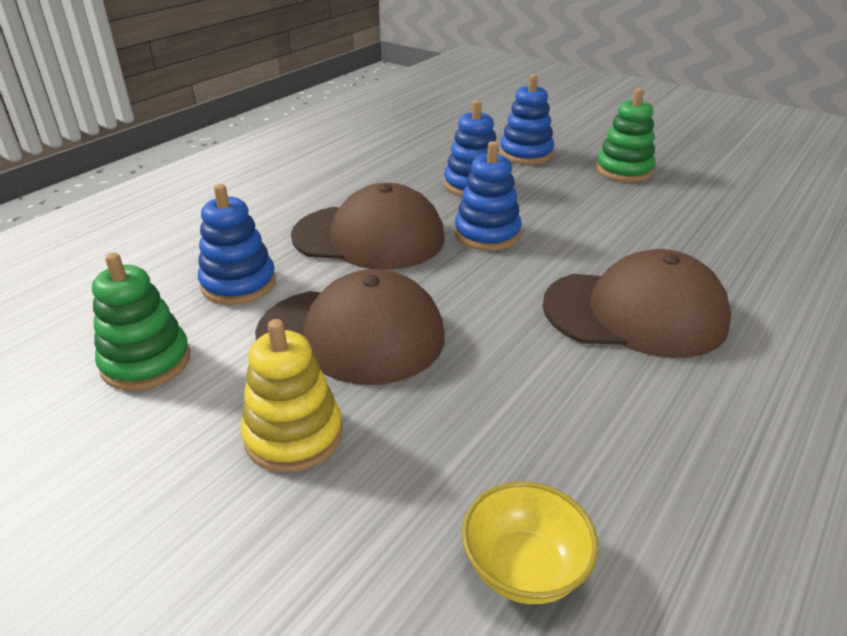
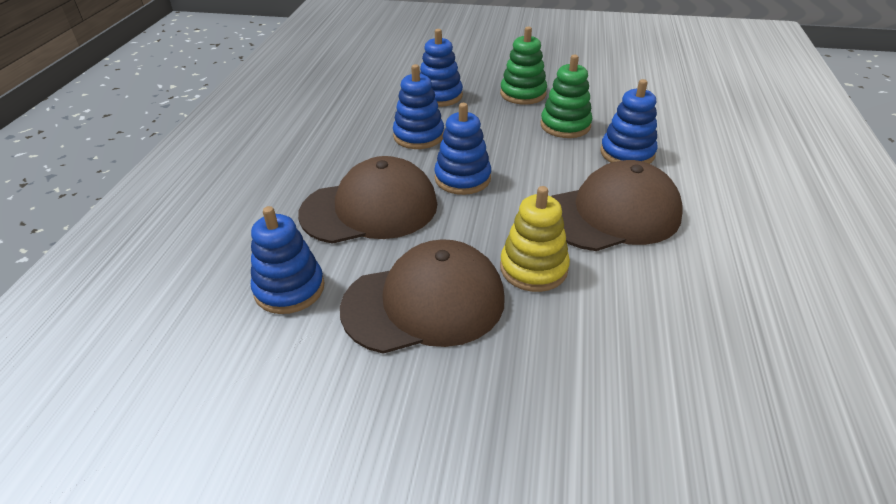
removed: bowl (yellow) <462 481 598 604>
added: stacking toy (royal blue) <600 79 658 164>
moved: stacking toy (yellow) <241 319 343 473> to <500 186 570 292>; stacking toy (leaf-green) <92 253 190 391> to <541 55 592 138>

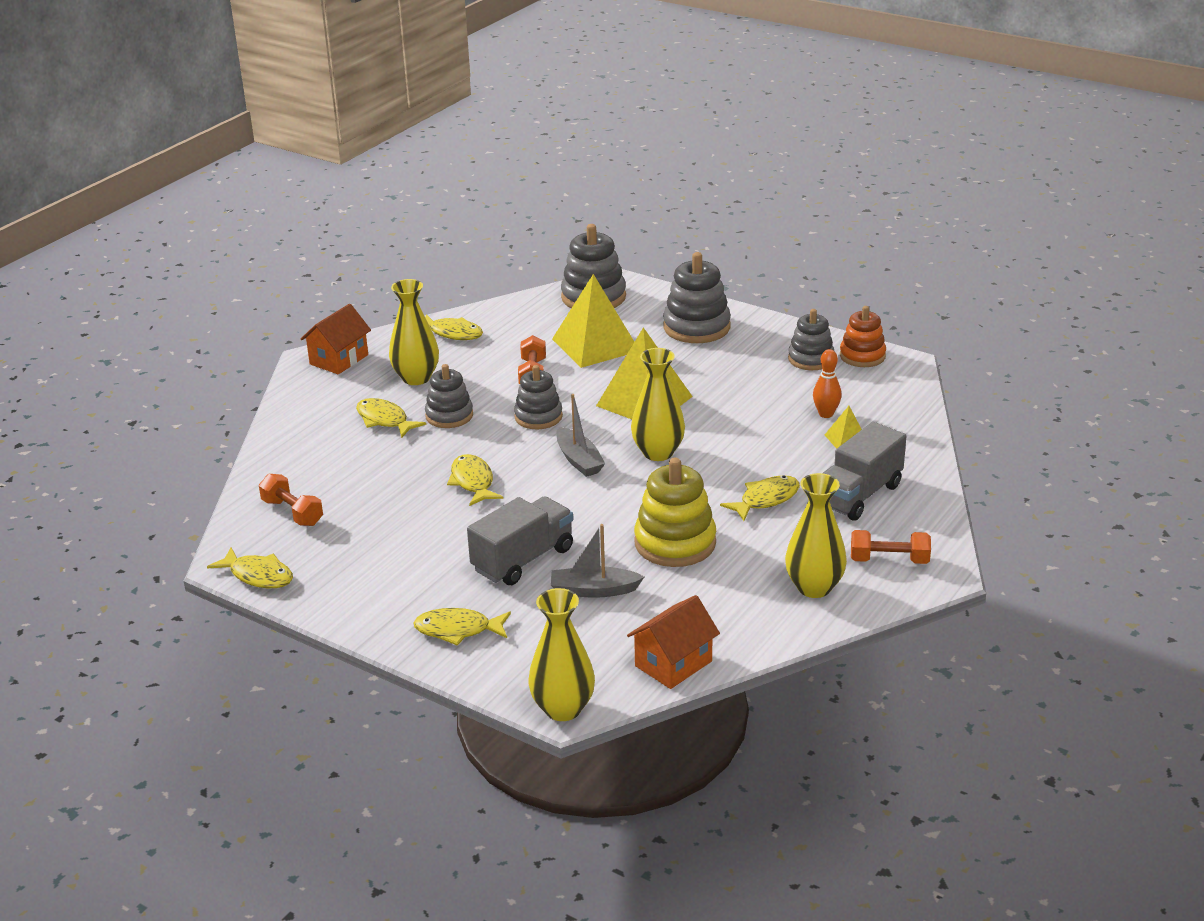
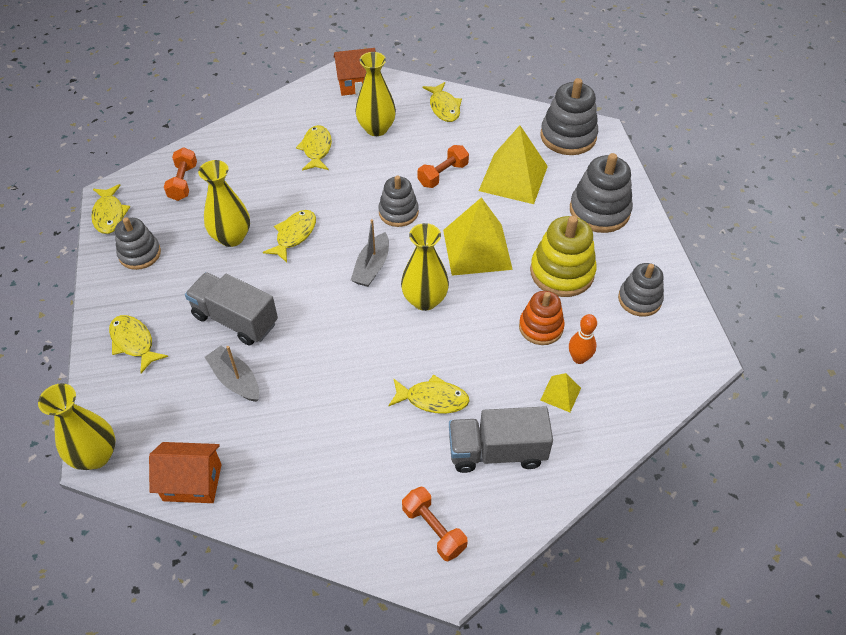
moved: stacking toy (gray) <425 364 473 428> to <115 217 161 270>; vase (yellow) <785 473 847 598> to <198 160 250 247>; stacking toy (bright orange) <840 306 886 367> to <519 291 565 345>; stacking toy (yellow) <634 457 716 567> to <530 216 596 297>
turned: lorry (gray) <467 496 573 585> = <185 272 278 345> 150 degrees counterclockwise

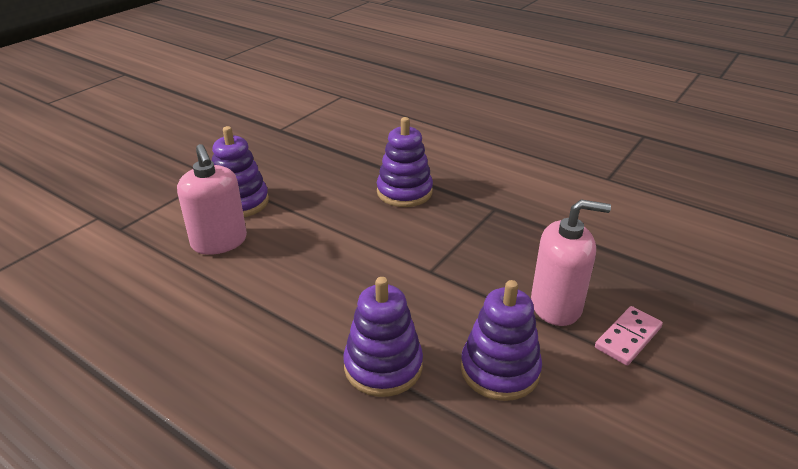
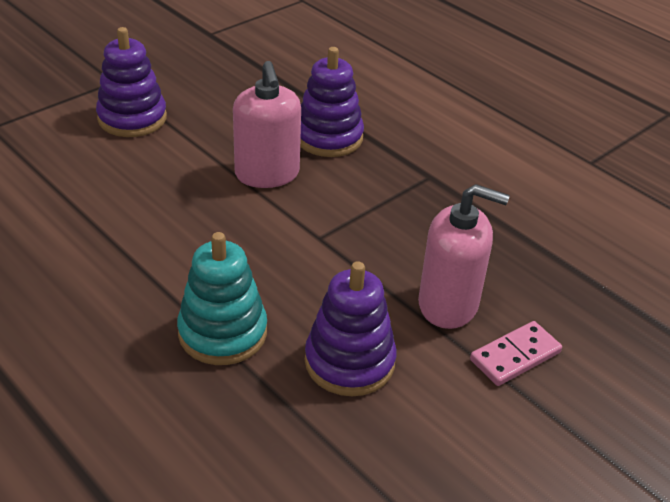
moved: soap dispenser (rosy) <177 144 247 255> to <233 61 301 188>
recoloured: stacking toy (violet) <343 277 423 397> to stacking toy (teal) <177 232 267 365>

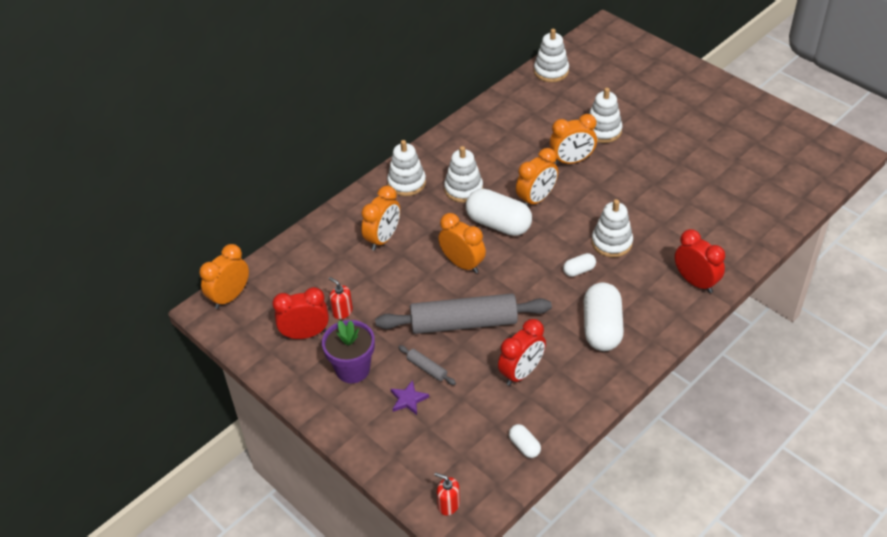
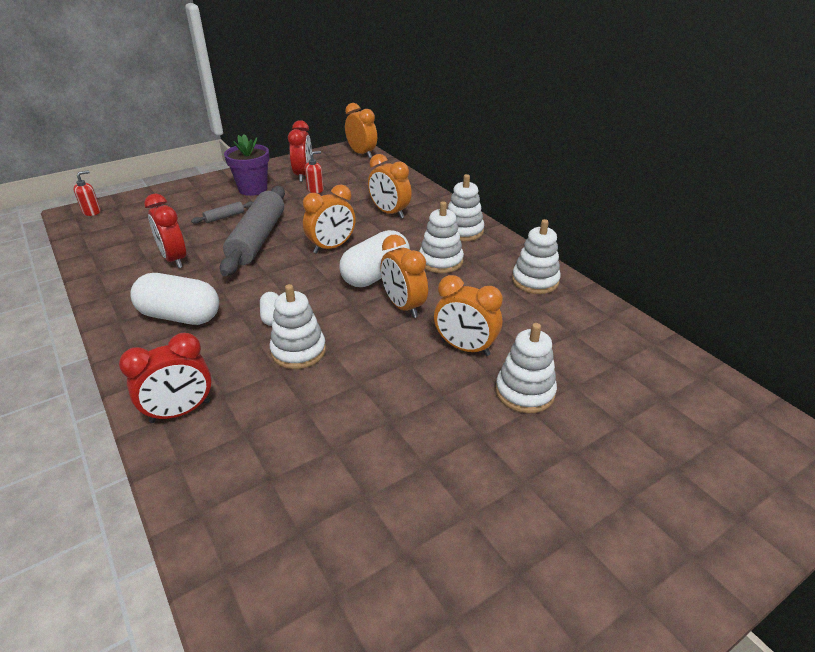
removed: five-pointed star (violet) <390 380 429 415>; capsule (white) <509 424 541 458>
moved: stacking toy (white) <534 29 569 82> to <512 219 561 294>
turned: bedside clock (bright orange) <550 114 597 165> = <434 275 503 356> 60 degrees counterclockwise

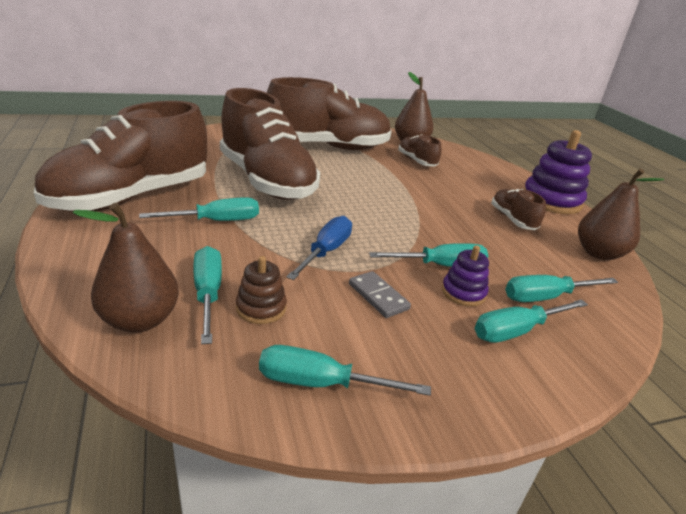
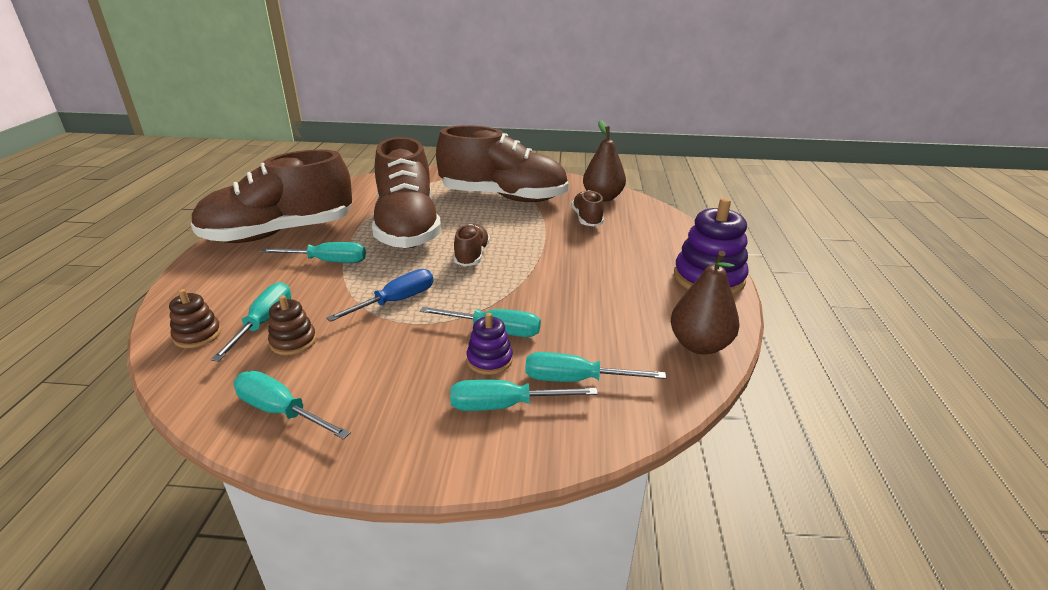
removed: domino (gray) <349 271 411 318>
moved: shoe (dark brown) <491 189 546 230> to <453 224 490 266>
replaced: toy pear (dark brown) <73 203 179 332> to stacking toy (dark brown) <169 289 221 348>

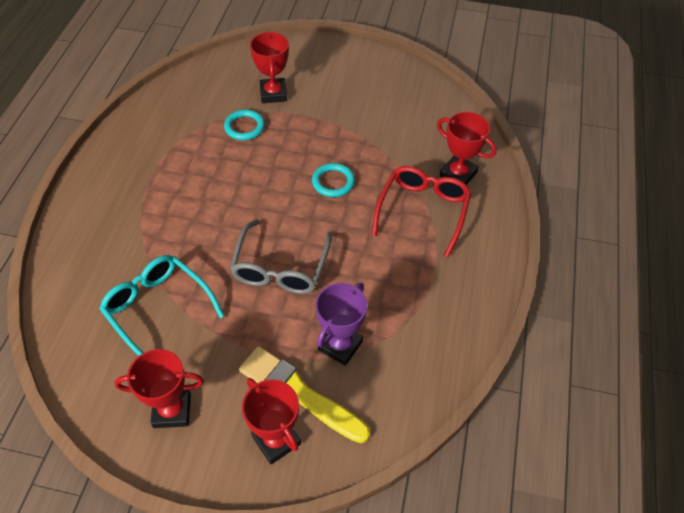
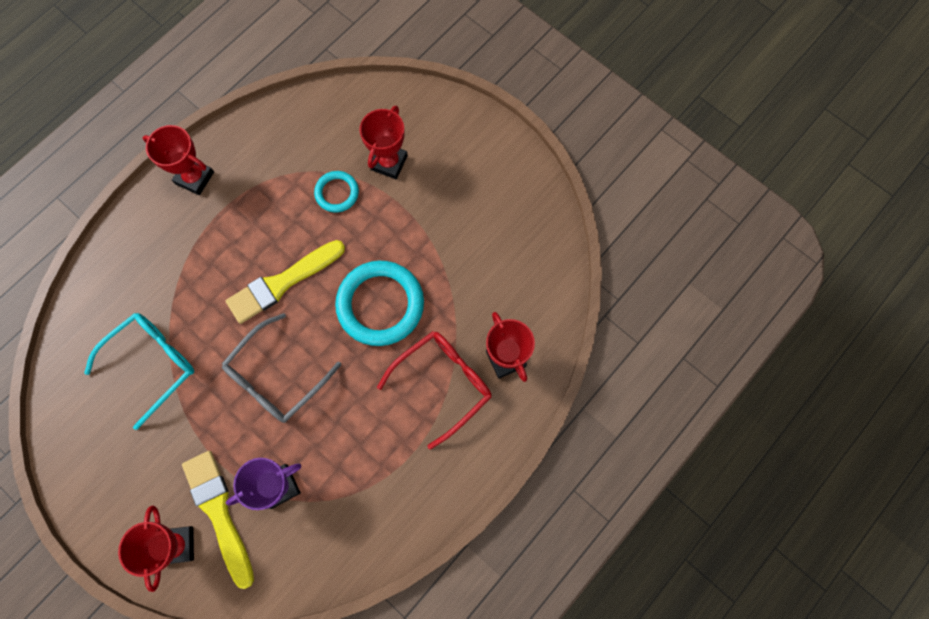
added: paint brush (yellow) <226 240 345 324>
moved: prize cup (red) <114 349 204 428> to <142 125 214 195>
turned: glasses (teal) <99 255 224 356> = <84 313 194 430> 60 degrees clockwise
resized: hoop (teal) <312 163 355 197> = <335 261 424 346> x1.90

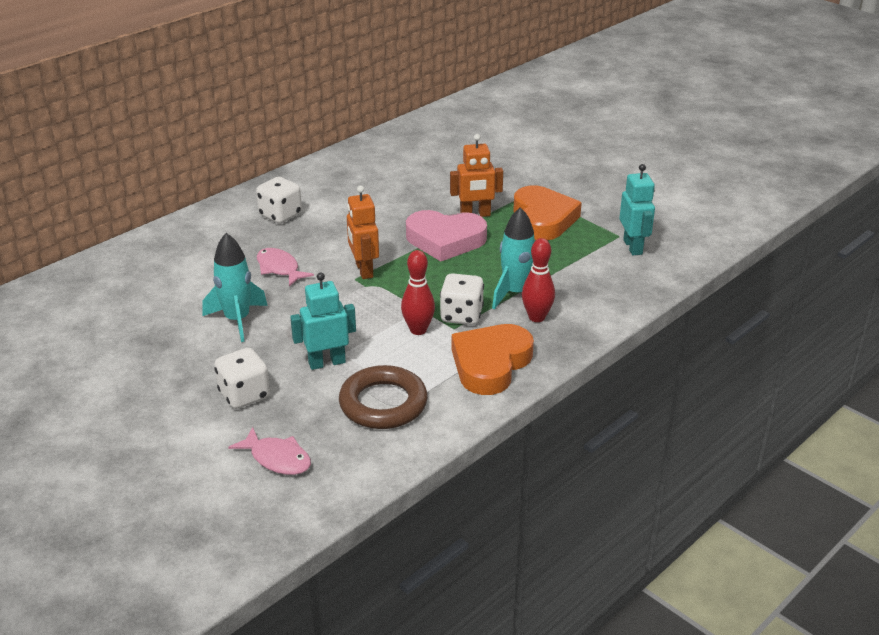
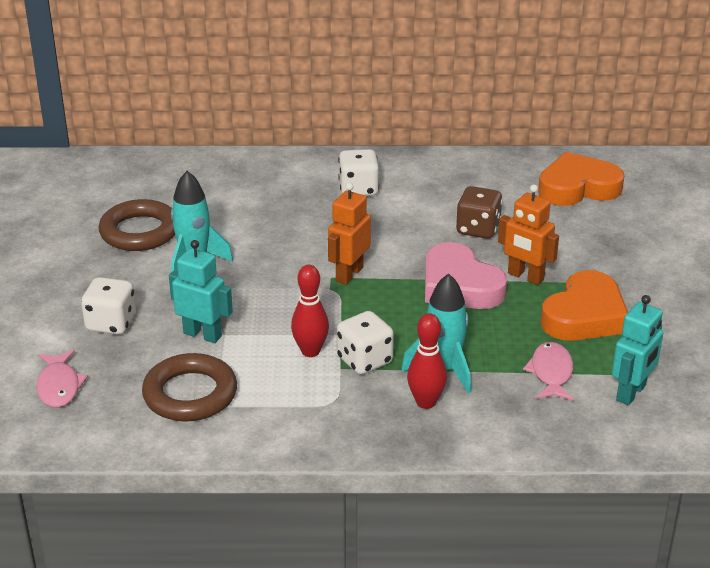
added: hoop (dark brown) <99 199 175 251>; die (dark brown) <456 186 503 239>
moved: fish figure (rosy) <257 248 314 286> to <523 342 574 401>; love heart (bright orange) <452 324 534 395> to <538 152 625 206>

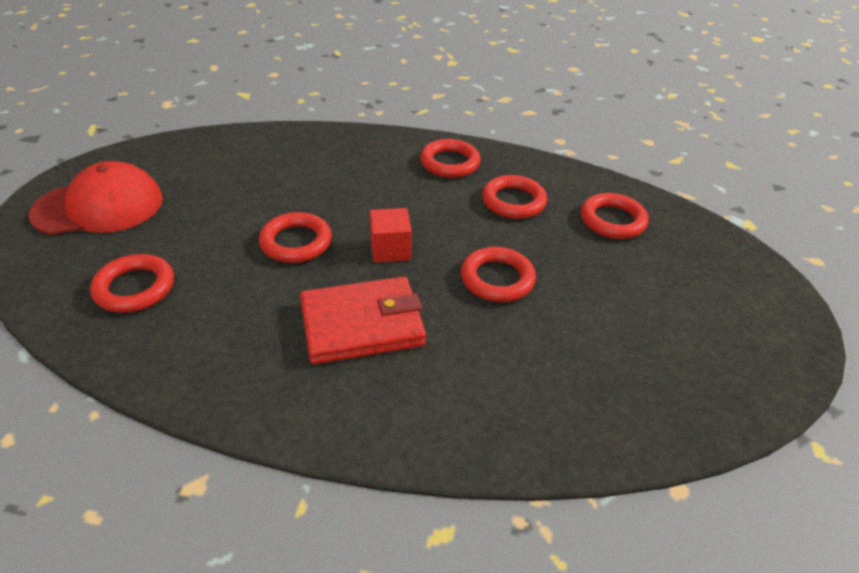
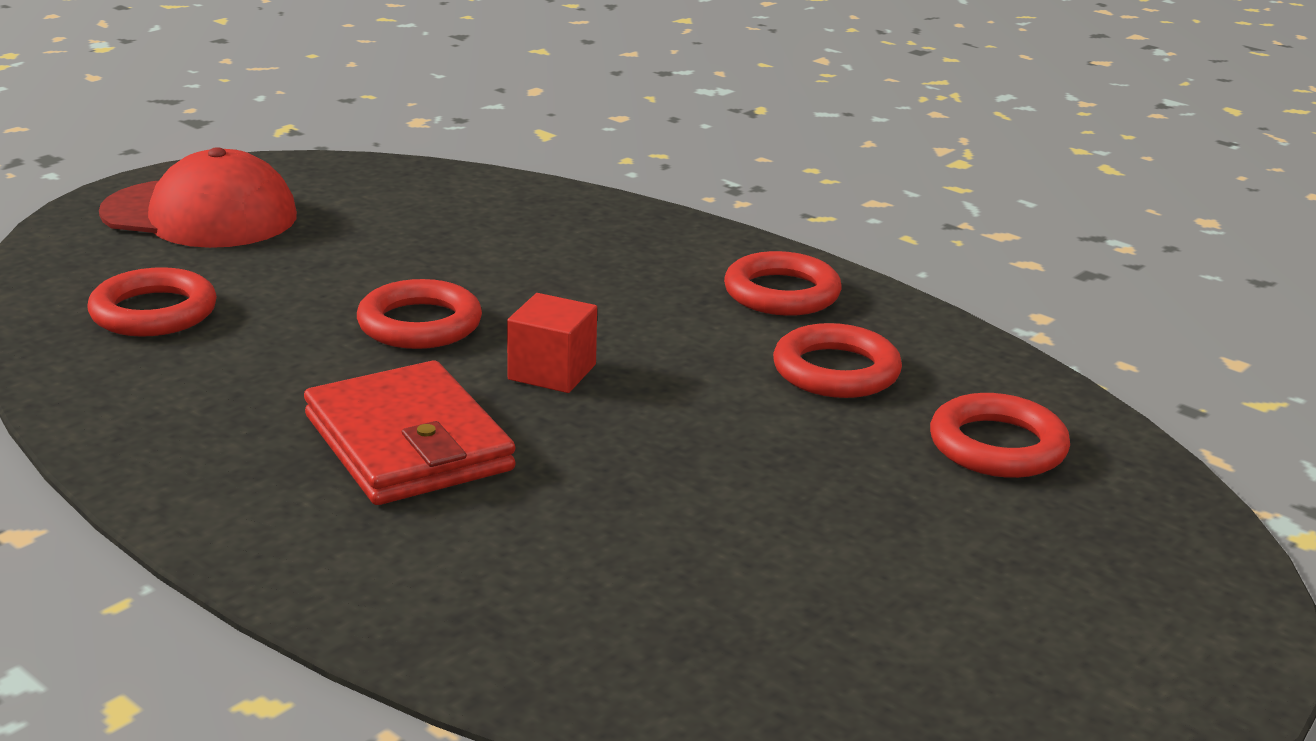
removed: hoop (red) <461 247 536 302>
turned: billfold (red) <300 276 426 364> = <304 360 516 505> 45 degrees clockwise

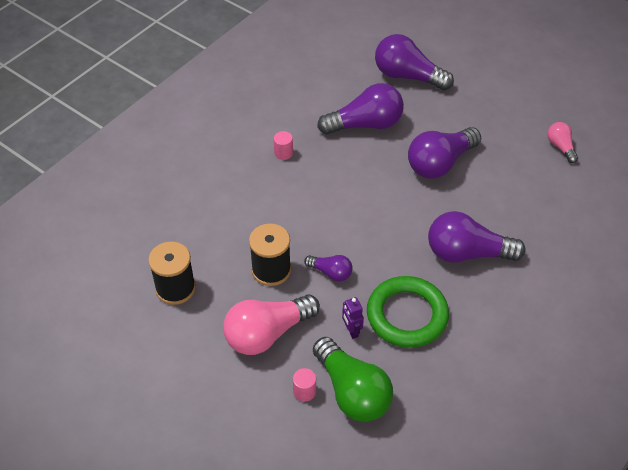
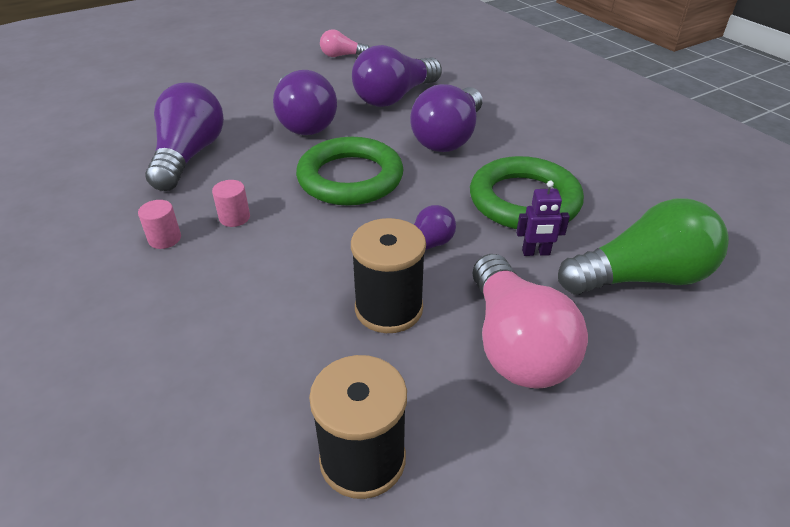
added: hoop (leaf-green) <296 137 403 206>
moved: cylinder shape (rosy) <293 368 316 402> to <212 180 250 227>; light bulb (violet) <375 34 454 91> to <352 45 442 107>

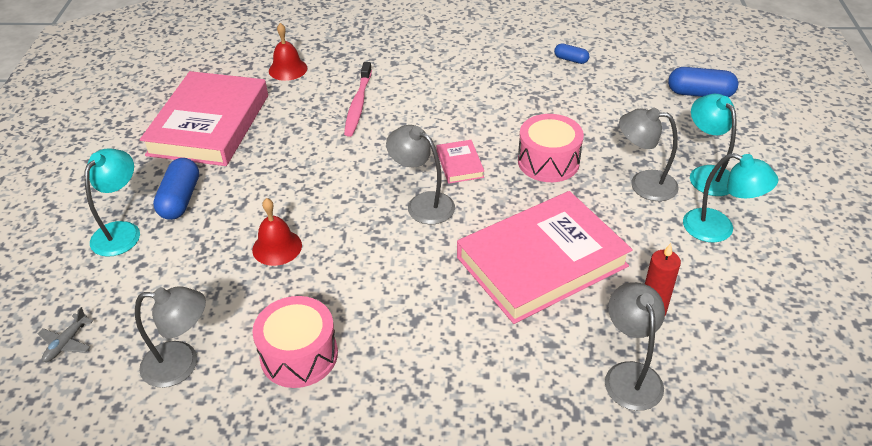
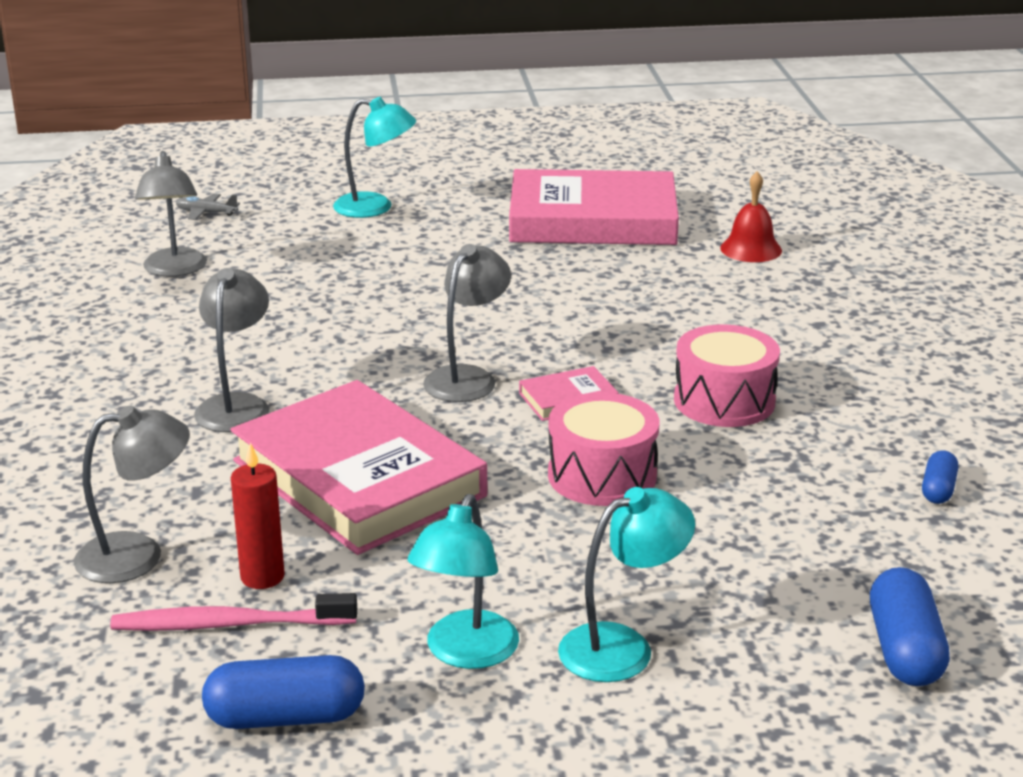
removed: hand bell (red) <252 198 302 266>
moved: toothbrush (rosy) <344 62 372 137> to <110 593 357 631>; reading lamp (gray) <619 107 679 201> to <194 268 269 432>; capsule (royal blue) <153 158 199 220> to <202 655 365 729>; drum (rosy) <252 296 338 388> to <674 324 780 427>

